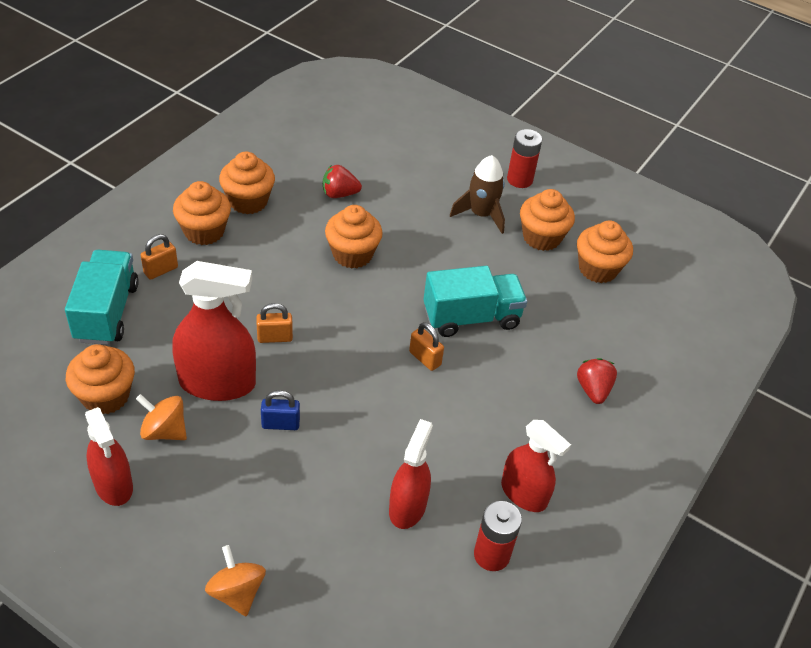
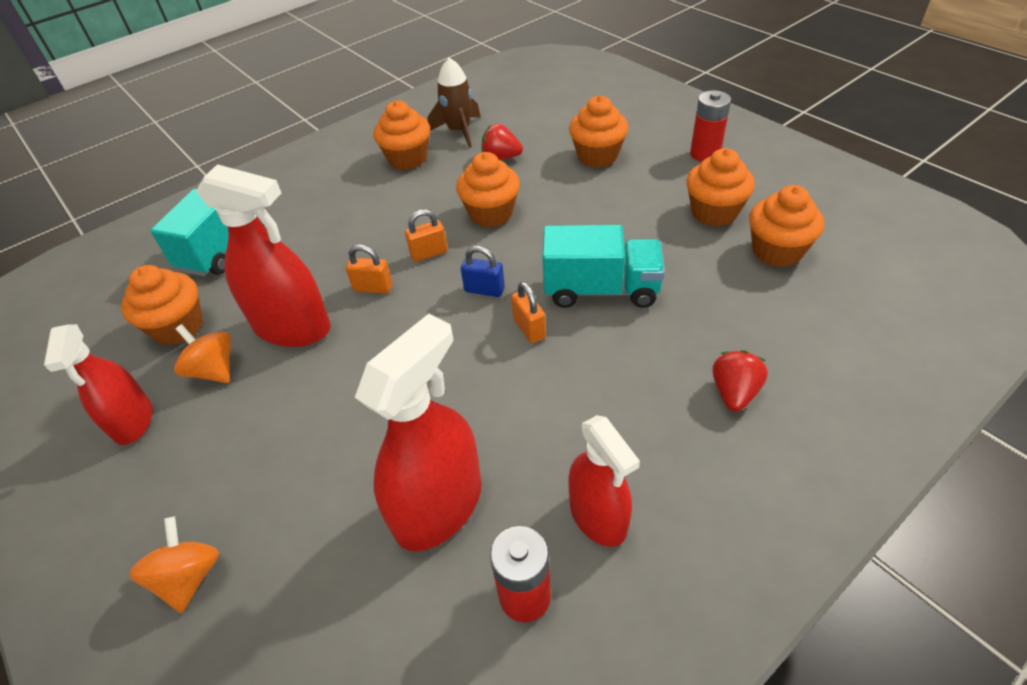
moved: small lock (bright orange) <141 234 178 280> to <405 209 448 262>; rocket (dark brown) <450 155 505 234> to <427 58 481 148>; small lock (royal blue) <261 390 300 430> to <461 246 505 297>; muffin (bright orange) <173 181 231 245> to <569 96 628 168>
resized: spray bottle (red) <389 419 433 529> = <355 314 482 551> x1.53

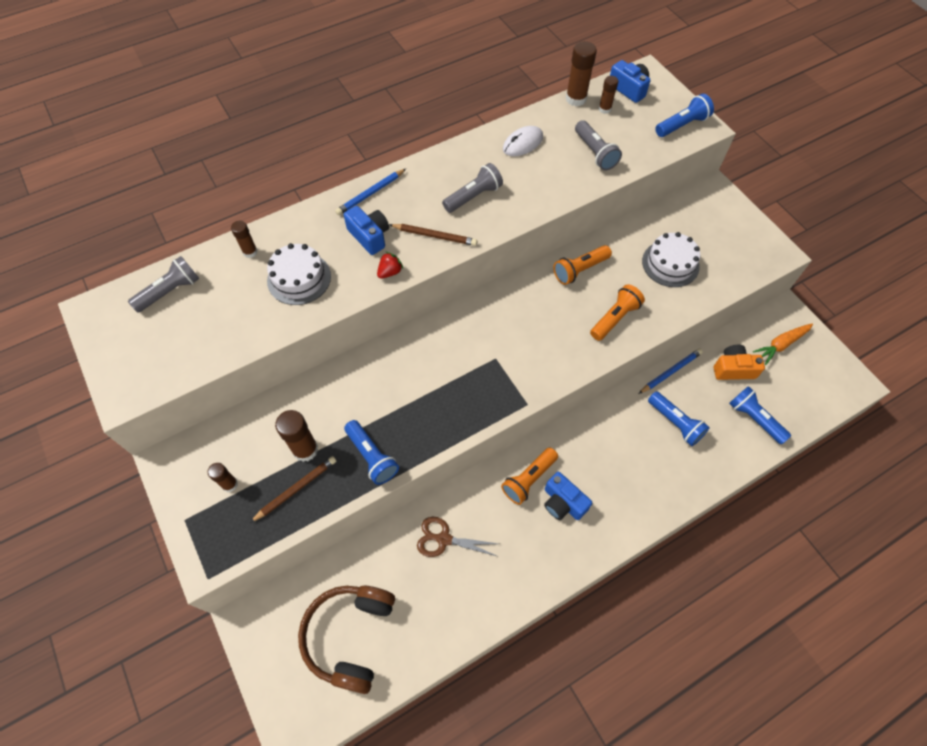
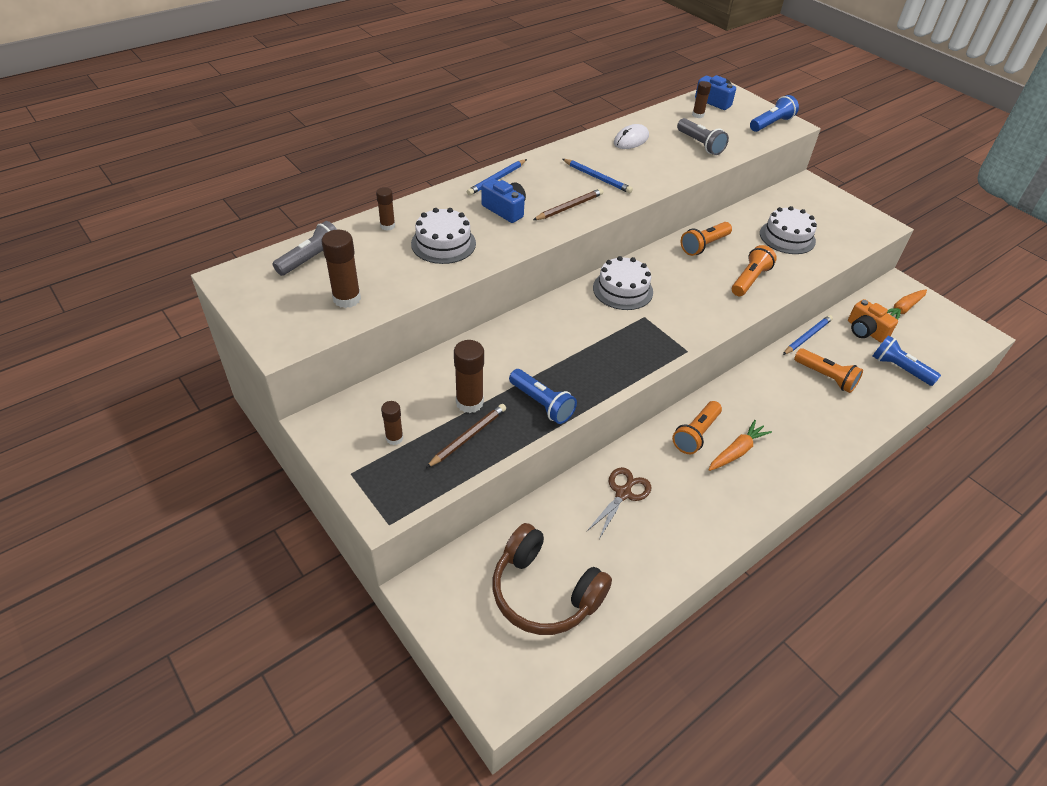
removed: berry (red) <377 252 403 279>
added: layer cake (white) <593 256 653 310>
moved: stick of glue (dark brown) <566 41 597 106> to <322 230 361 308>
replaced: pocket torch (gray) <442 163 503 213> to wooden pencil (royal blue) <562 159 633 193>; photo camera (royal blue) <544 472 592 520> to root vegetable (bright orange) <708 420 772 471>
recoloured: pocket torch (royal blue) <648 391 710 446> to pocket torch (bright orange) <794 348 863 393>
turned: headset (dark brown) <298 586 395 694> = <492 523 612 635> 60 degrees counterclockwise; wooden pencil (dark brown) <389 224 477 246> = <533 188 604 220> 45 degrees counterclockwise; pair of scissors (dark brown) <417 517 499 557> = <587 467 651 539> 120 degrees clockwise; photo camera (bright orange) <714 345 765 380> = <848 299 898 342> 120 degrees counterclockwise

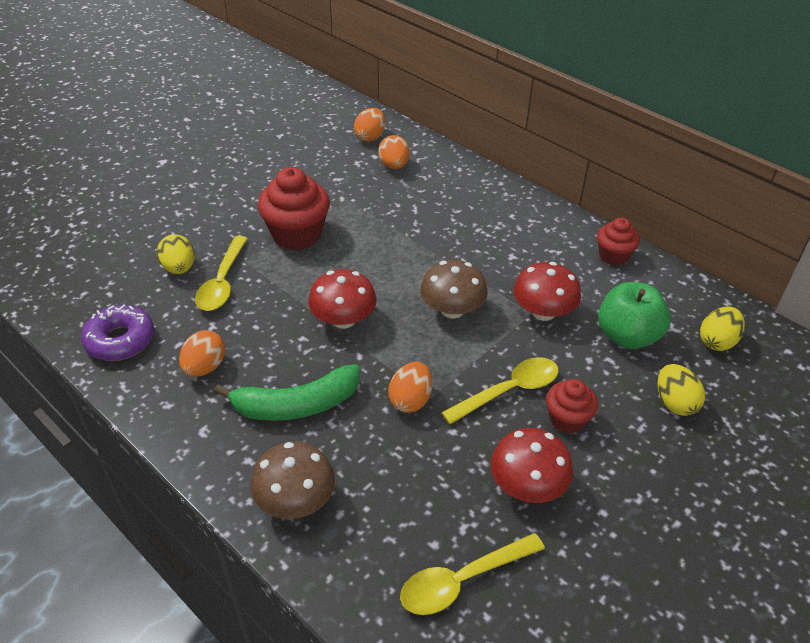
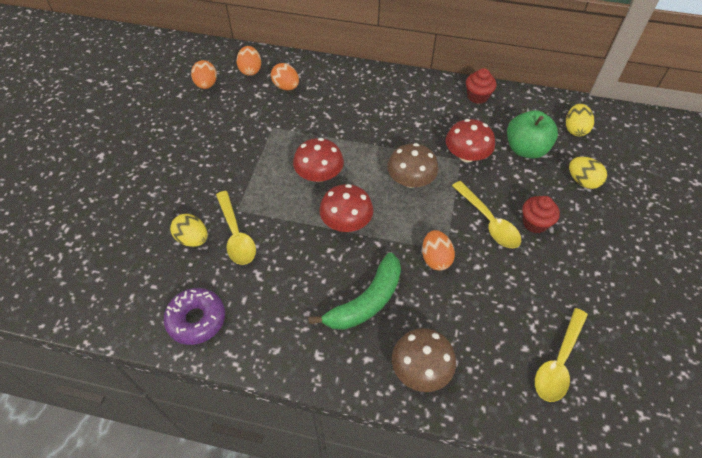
removed: muffin (red) <258 167 330 250>
moved: egg (bright orange) <179 330 225 377> to <191 60 217 89>; fungus (red) <491 428 573 503> to <293 138 344 182>
turned: tablespoon (yellow) <441 357 559 425> = <452 181 521 248> 120 degrees clockwise

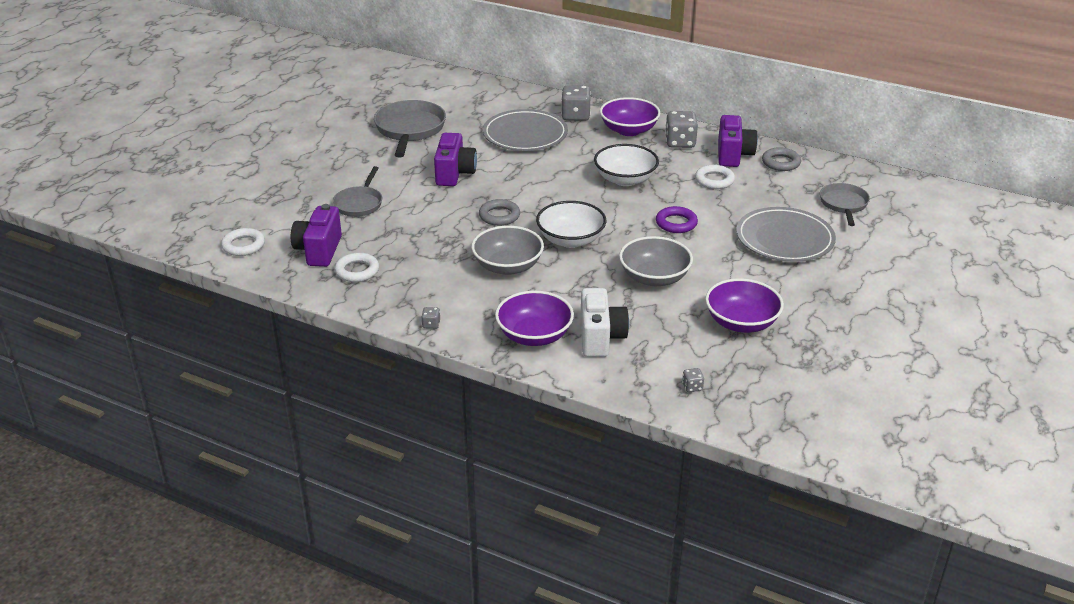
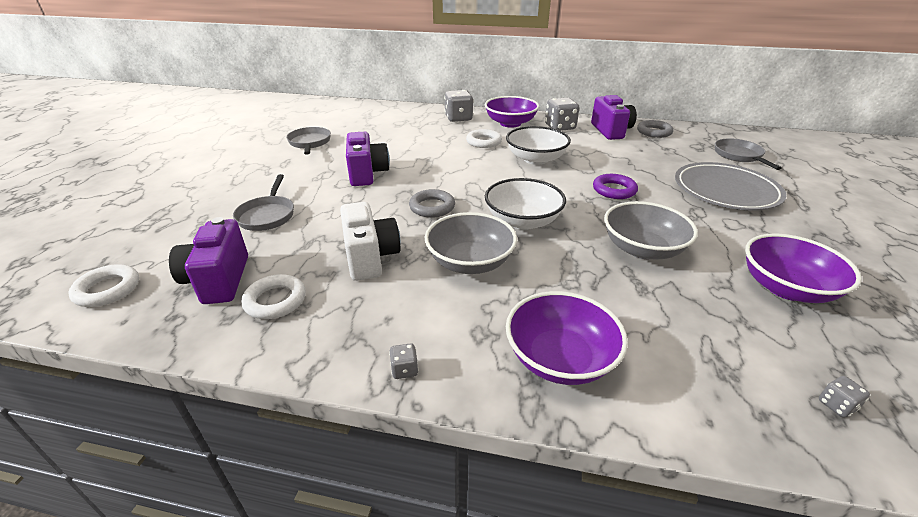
removed: dinner plate (gray) <483 109 568 151>
moved: photo camera (white) <580 288 629 357> to <340 202 401 281>; hoop (white) <695 165 735 189> to <466 129 502 148>
resized: pan (gray) <374 100 446 157> = <286 127 331 155> x0.62

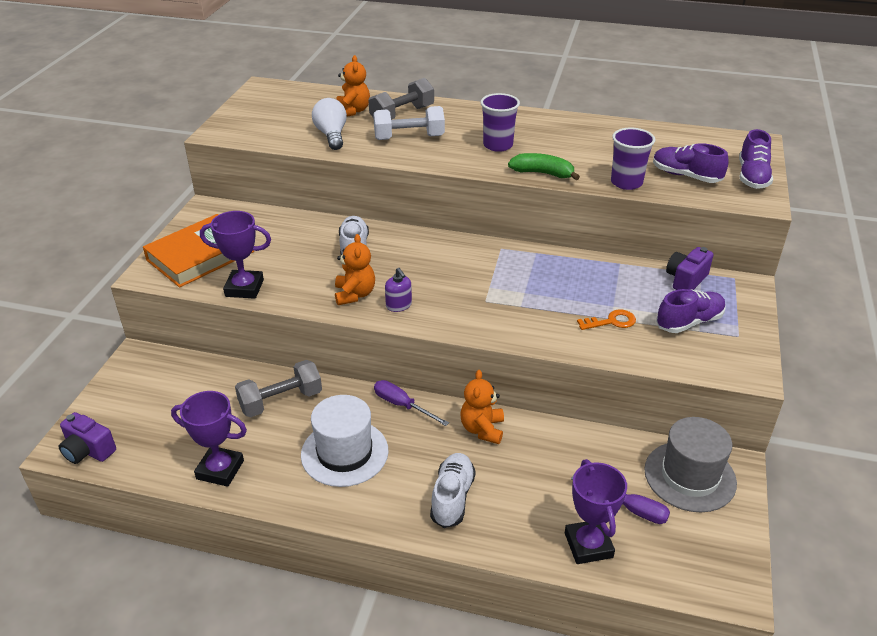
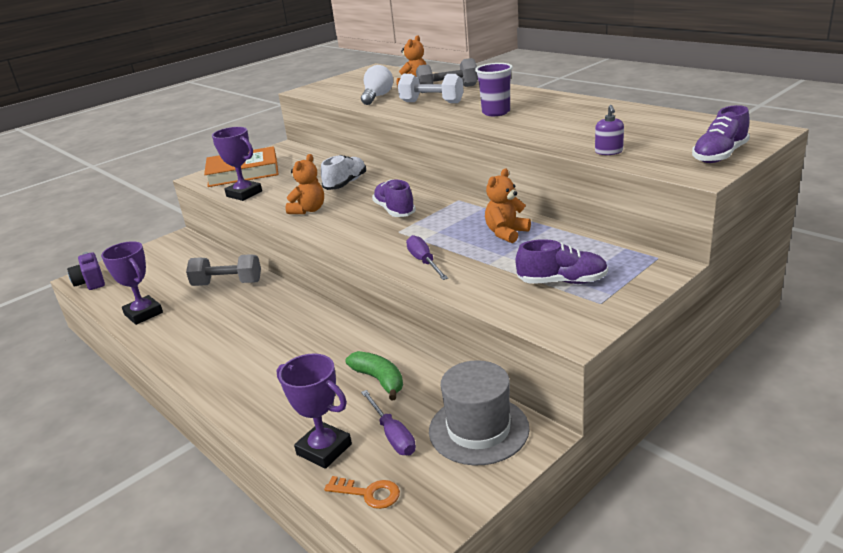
removed: hat (white) <301 395 389 487>; shoe (white) <430 453 476 528>; tumbler (violet) <611 128 655 190>; photo camera (violet) <666 247 714 290>
moved: key (bright orange) <577 309 636 330> to <324 476 400 509>; toy banana (leaf-green) <508 153 580 180> to <345 351 403 401>; shoe (violet) <653 143 729 183> to <372 179 416 217>; flat screwdriver (violet) <374 380 449 426> to <406 235 448 280>; teddy bear (bright orange) <460 370 504 444> to <485 169 531 243>; soap dispenser (violet) <385 268 412 312> to <595 105 624 155>
turned: prize cup (violet) <565 459 627 564> = <277 353 352 469> 75 degrees counterclockwise

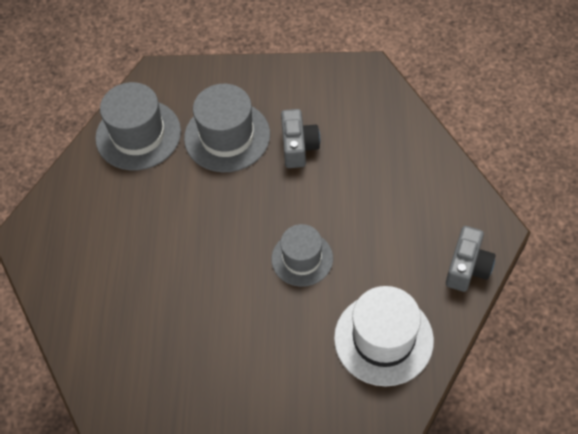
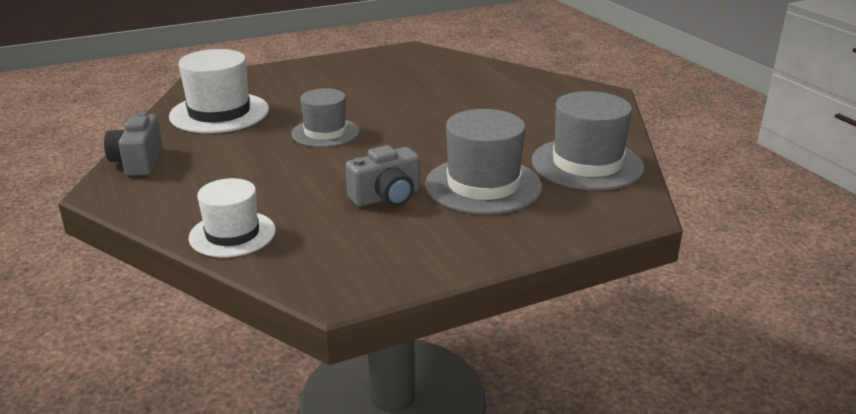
added: hat (white) <189 178 276 257>
turned: photo camera (gray) <281 109 320 168> = <345 145 420 207> 90 degrees counterclockwise

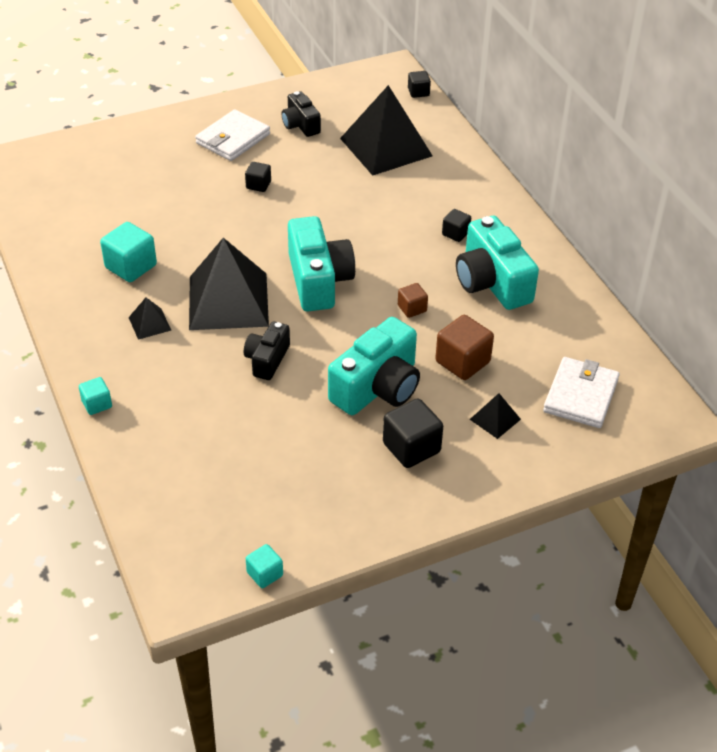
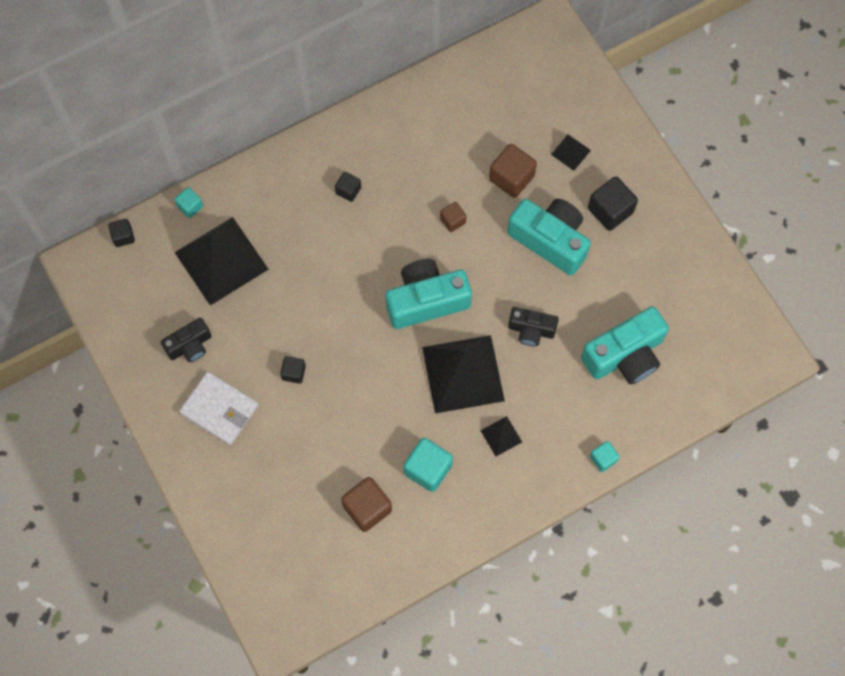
removed: billfold (white) <543 357 620 428>
added: block (dark brown) <341 477 392 532>
moved: block (teal) <246 544 283 588> to <175 187 203 218>; photo camera (teal) <456 216 539 310> to <581 306 669 384>

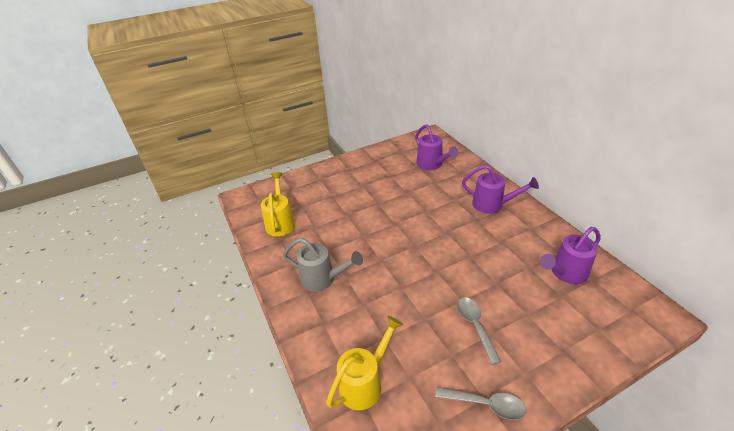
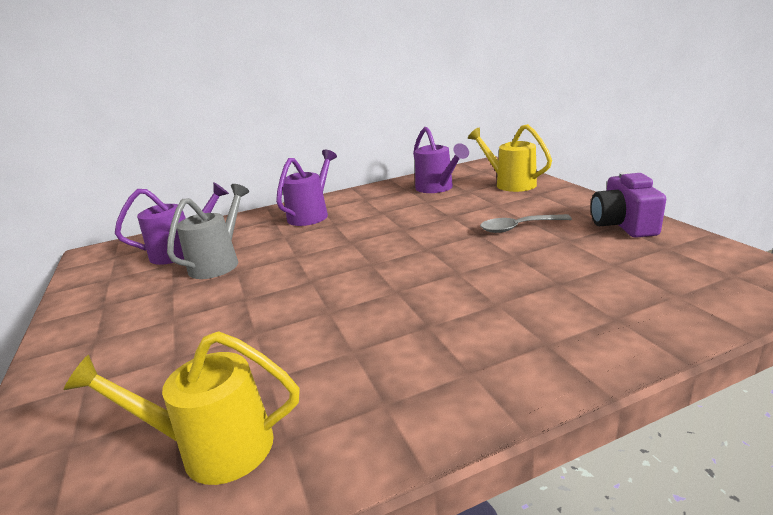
moved: watering can (gray) <283 238 363 292> to <167 184 249 279>; watering can (yellow) <326 316 403 410> to <468 124 552 192>
replaced: tablespoon (gray) <435 387 527 420> to photo camera (violet) <591 172 666 238>

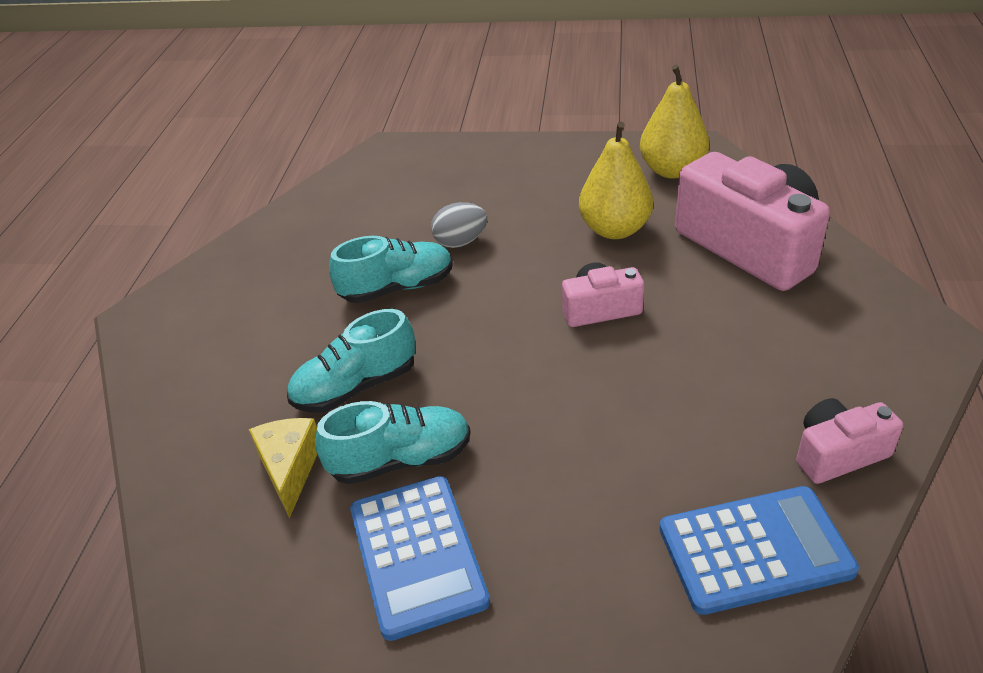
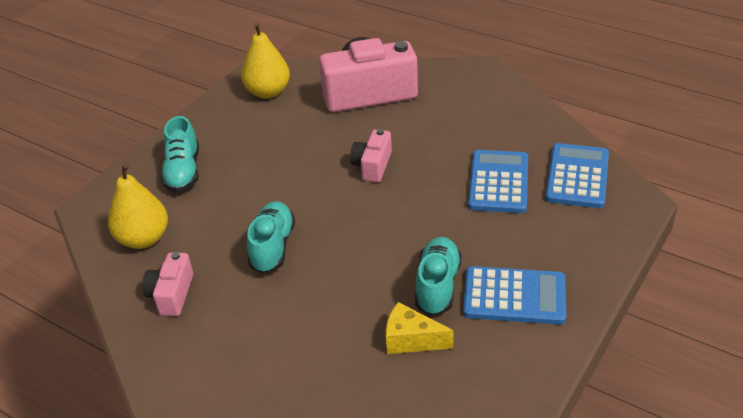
removed: egg (gray) <431 202 487 248>
added: adding machine (royal blue) <468 150 528 213>
moved: toy pear (yellow) <579 122 653 239> to <108 164 168 249>; photo camera (rosy) <796 398 903 484> to <142 252 193 316>; shoe (teal) <287 309 416 413> to <161 116 199 192>

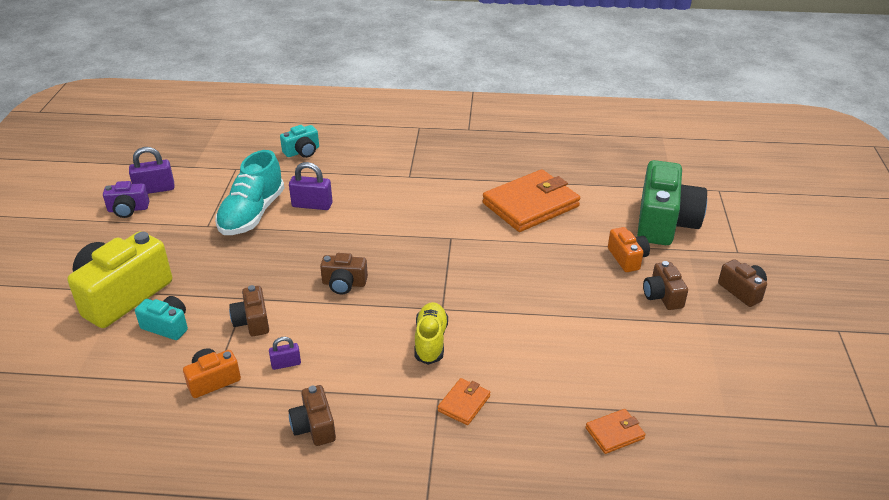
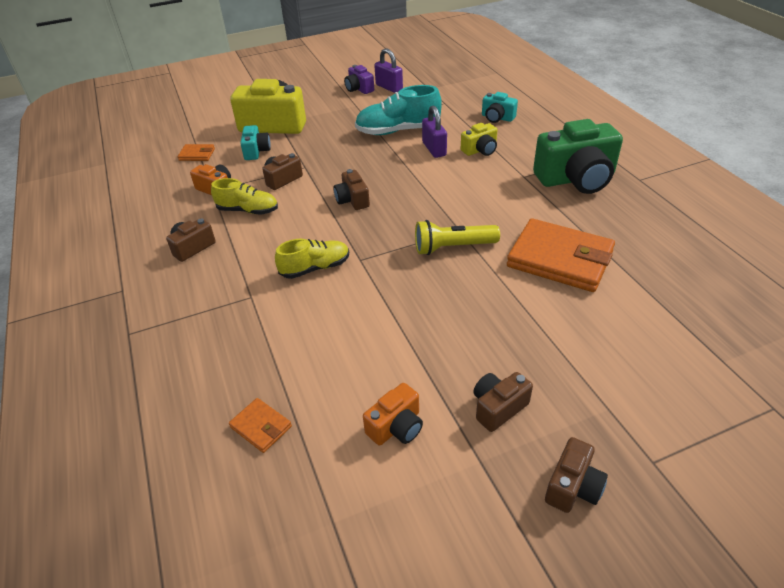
added: pocket torch (yellow) <415 220 500 255>; photo camera (yellow) <461 123 497 156>
moved: billfold (bright orange) <438 378 491 425> to <178 144 215 161>; photo camera (bright orange) <608 227 650 272> to <363 383 423 445>; photo camera (leaf-green) <637 160 707 245> to <533 119 623 194>
replaced: small lock (violet) <269 337 301 370> to shoe (yellow) <211 178 278 215>

